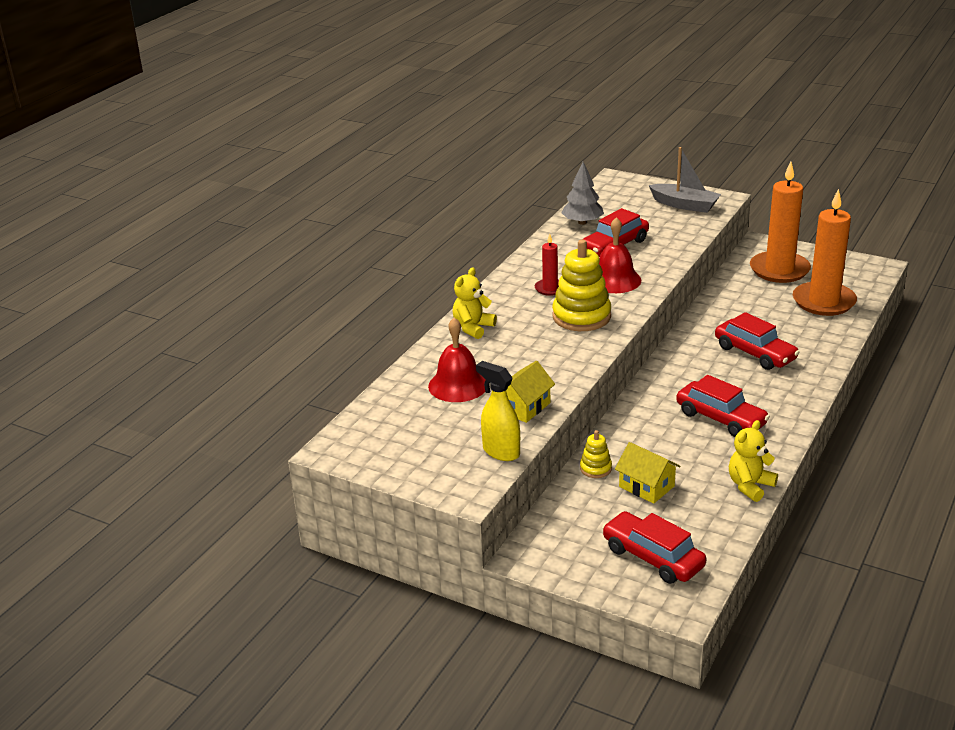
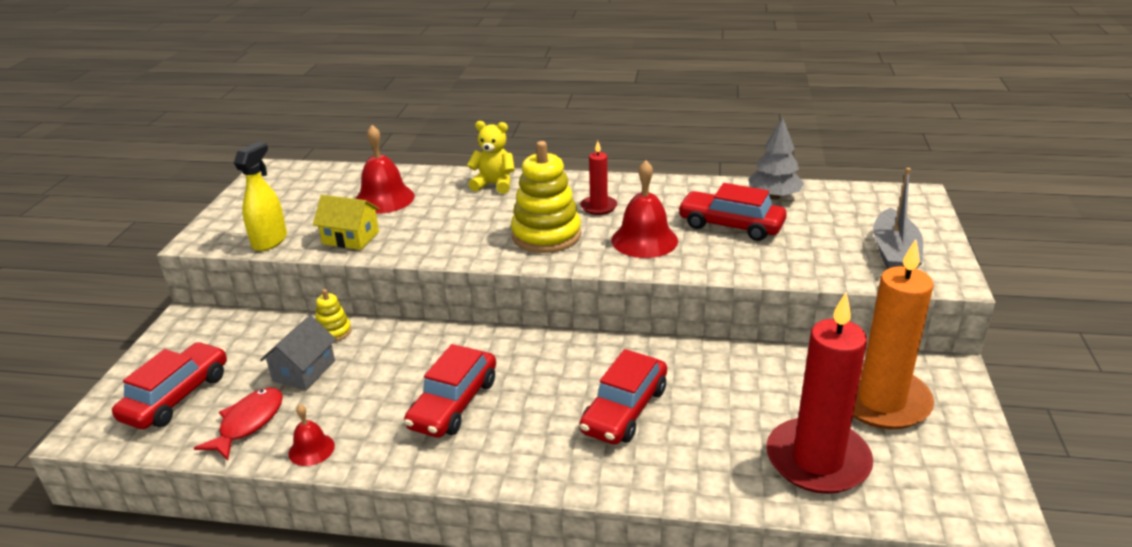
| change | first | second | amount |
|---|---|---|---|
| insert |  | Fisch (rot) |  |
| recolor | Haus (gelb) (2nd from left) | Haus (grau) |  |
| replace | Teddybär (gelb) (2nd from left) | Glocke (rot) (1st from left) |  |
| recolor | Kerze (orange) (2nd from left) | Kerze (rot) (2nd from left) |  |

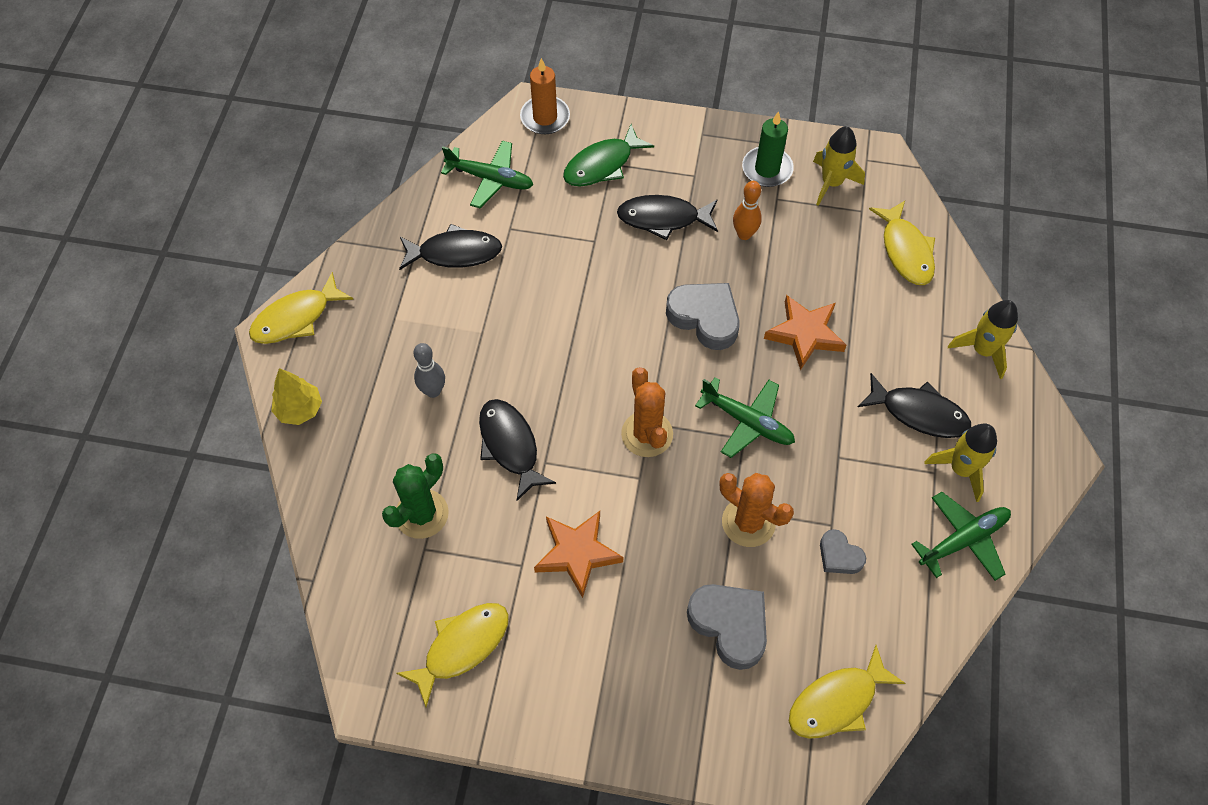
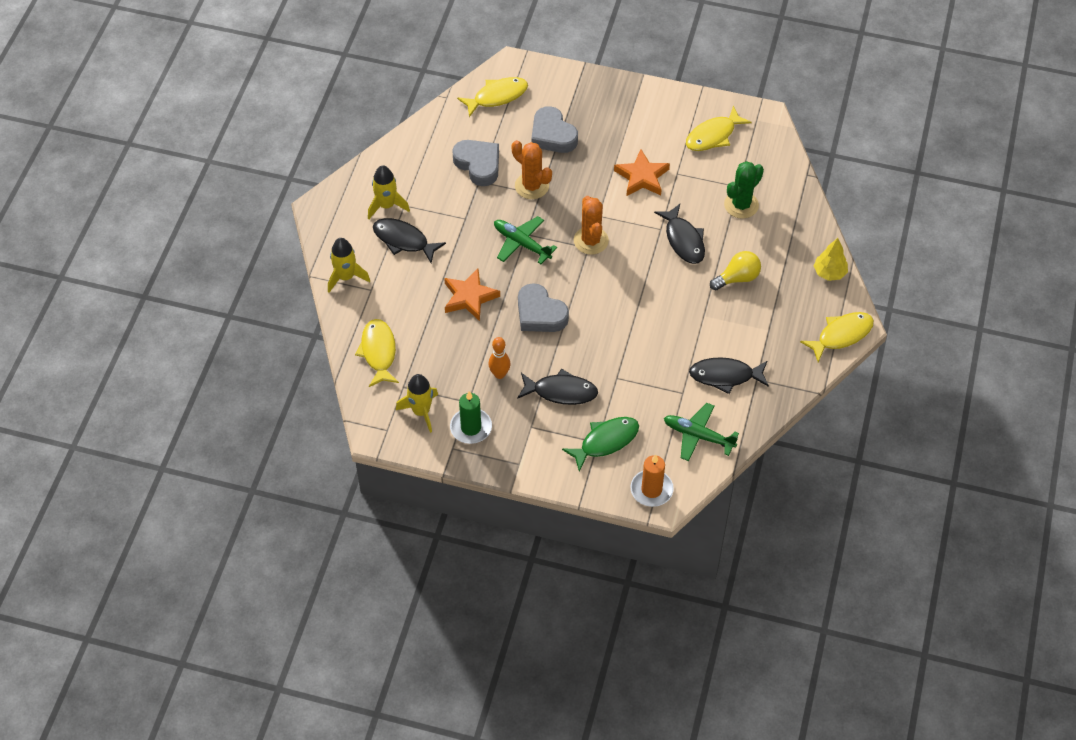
| change | first | second | amount |
|---|---|---|---|
| resize | Herz (grau) (3rd from left in the first image) | Herz (grau) (1st from left) | x1.78 |
| replace | Bowlingkegel (grau) | Glühbirne (gelb) |  |
| delete | Flugzeug (grün) (3rd from left) |  |  |

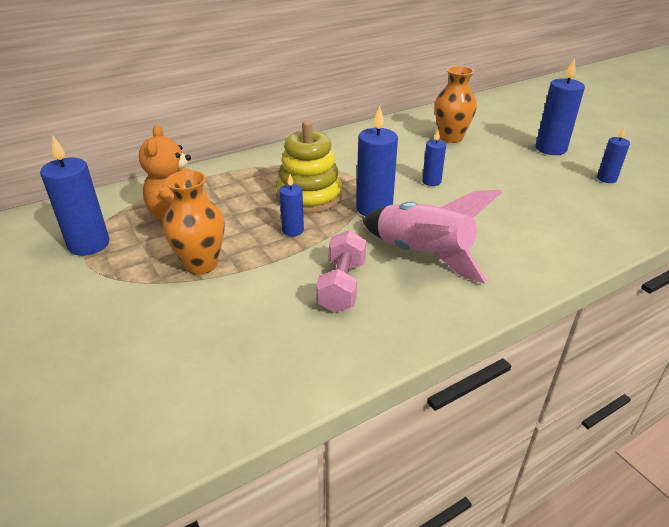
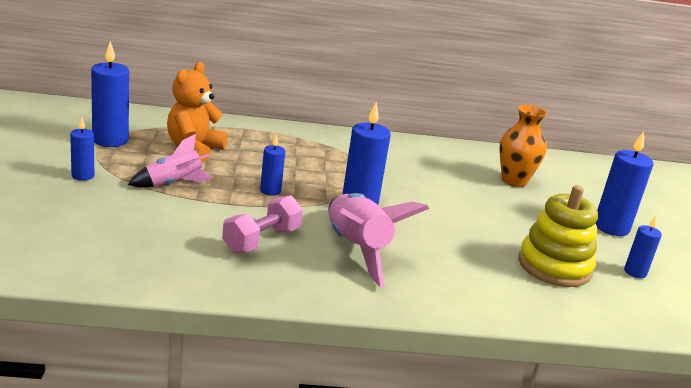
| change | first | second | amount |
|---|---|---|---|
| move | Kerze (blau) (4th from left in the first image) | Kerze (blau) (1st from left) |  |
| replace | Vase (orange) (1st from left) | Rakete (rosa) (1st from left) |  |
| move | Stapelspielzeug (gelb) |  |  |

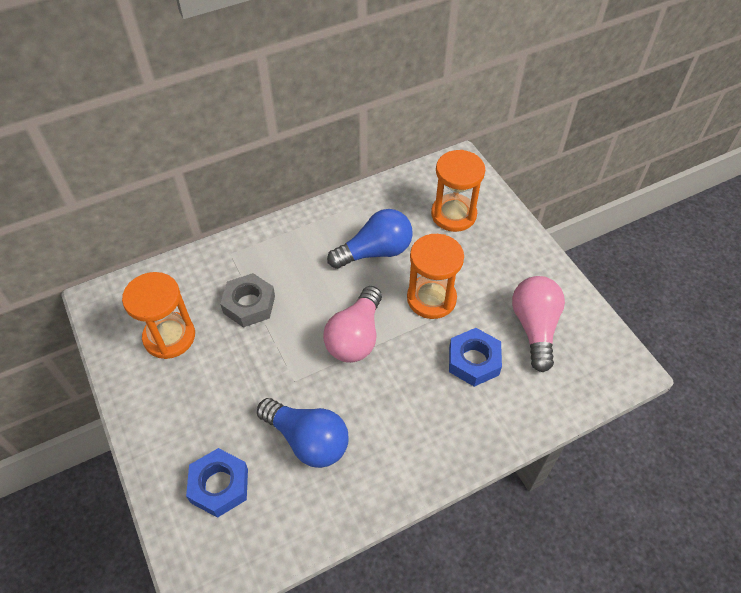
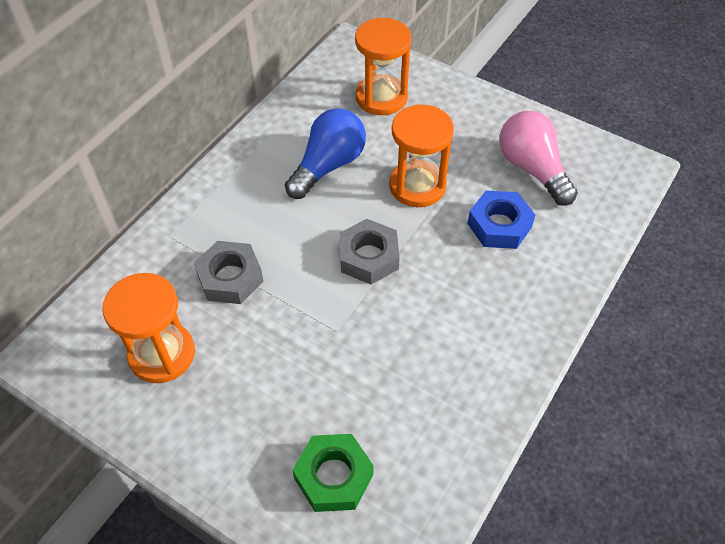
| change | first | second | amount |
|---|---|---|---|
| recolor | Sechskantmutter (blau) (1st from left) | Sechskantmutter (grün) |  |
| replace | Glühbirne (rosa) (1st from left) | Sechskantmutter (grau) (2nd from left) |  |
| delete | Glühbirne (blau) (1st from left) |  |  |

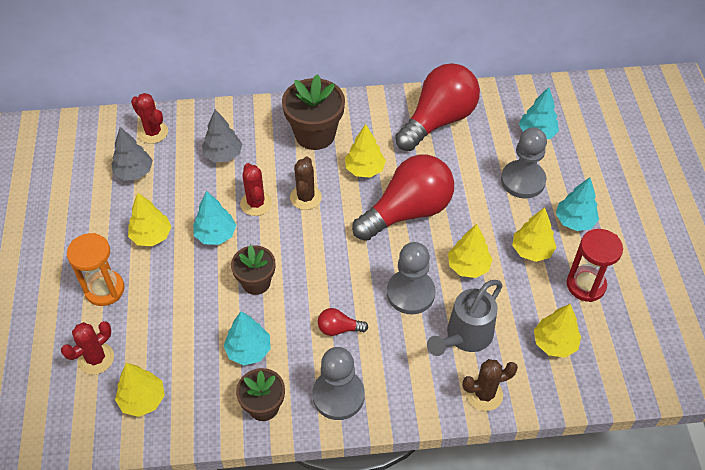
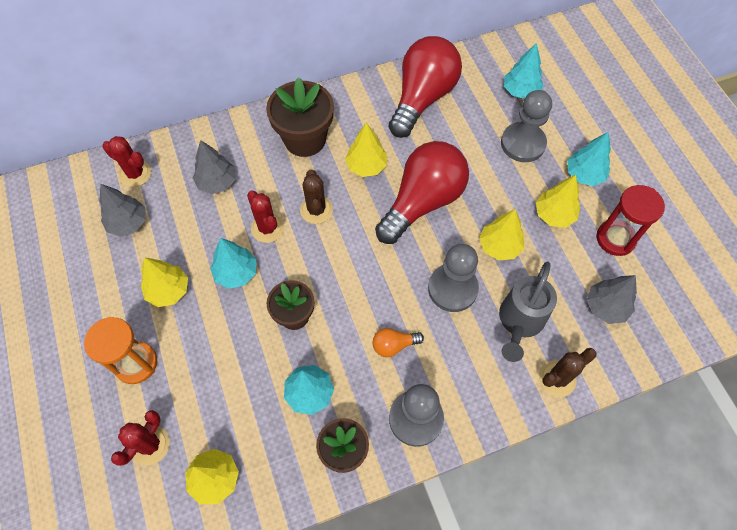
| change | first | second | amount |
|---|---|---|---|
| recolor | Glühbirne (rot) (1st from left) | Glühbirne (orange) |  |
| recolor | Baum (gelb) (6th from left) | Baum (grau) (3rd from left) |  |

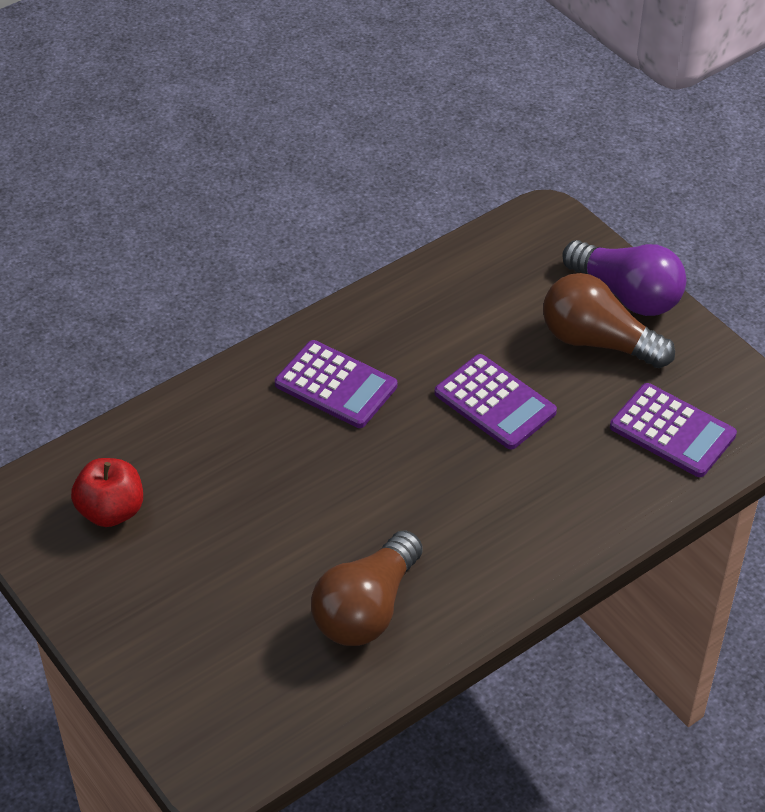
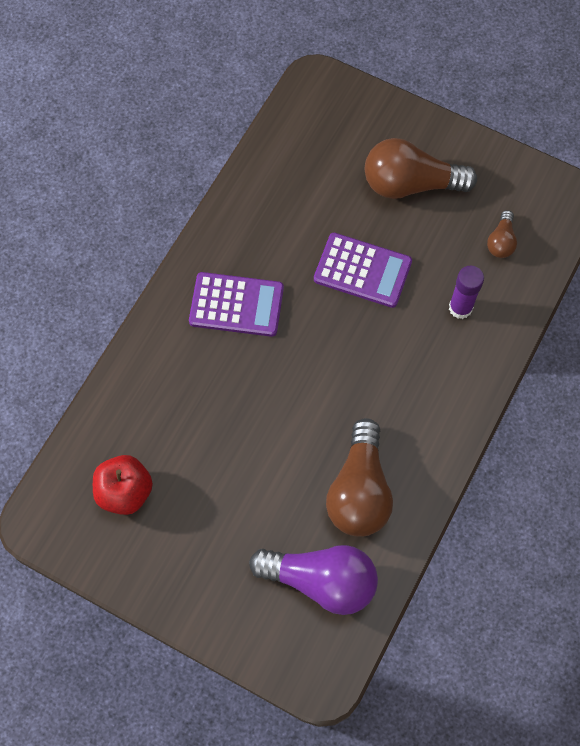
| change | first | second | amount |
|---|---|---|---|
| move | Glühbirne (lila) |  |  |
| insert |  | Klebestift (lila) |  |
| replace | Taschenrechner (lila) (3rd from left) | Glühbirne (braun) (3rd from left) |  |

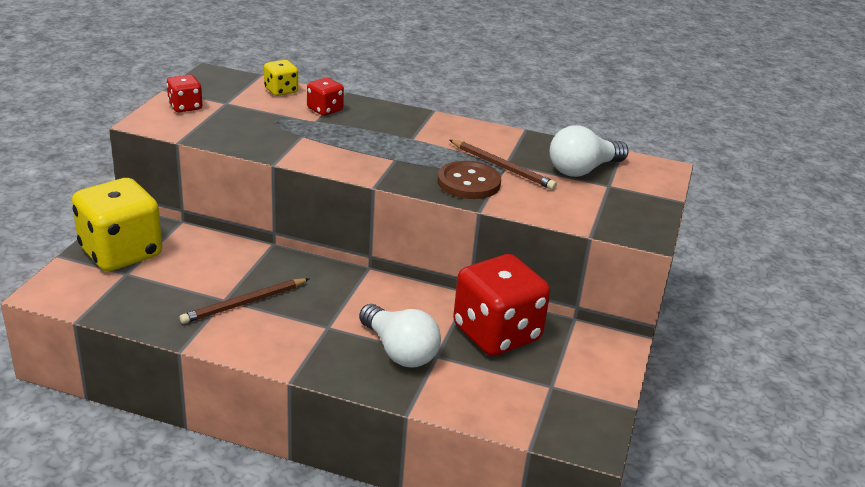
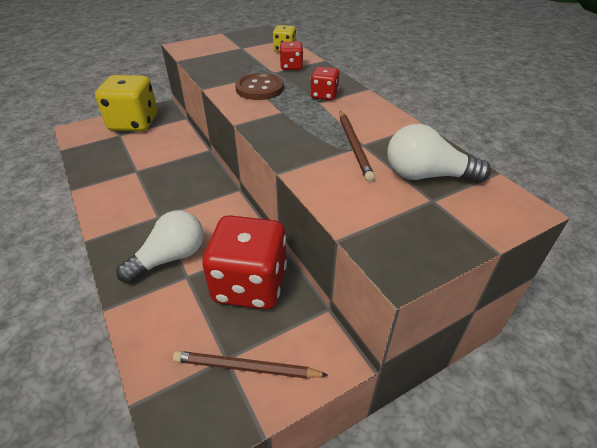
| change | first | second | amount |
|---|---|---|---|
| rotate | Glühbirne (weiß) (1st from left) |  | 135 degrees counterclockwise |
| move | Bleistift (braun) (1st from left) |  |  |
| move | Knopf (braun) |  |  |
| move | Spielwürfel (rot) (1st from left in the first image) | Spielwürfel (rot) (3rd from left) |  |

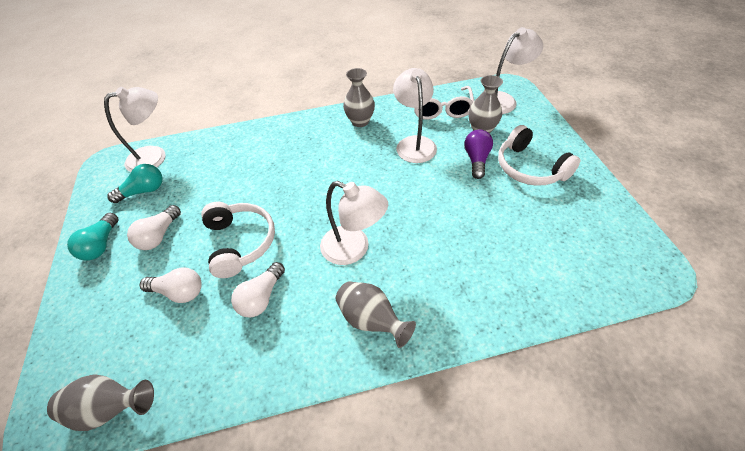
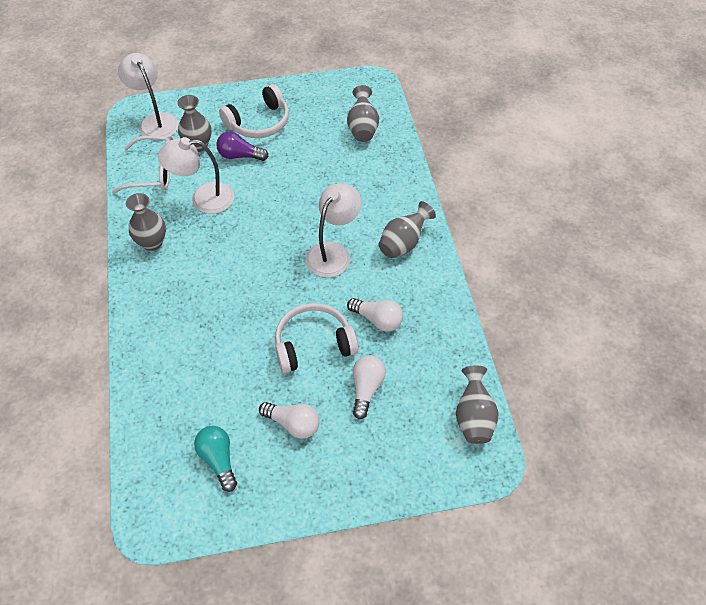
| change | first | second | amount |
|---|---|---|---|
| insert |  | Vase (grau) (3rd from left) |  |
| delete | Glühbirne (türkis) (1st from left) |  |  |
| delete | Lampe (weiß) (1st from left) |  |  |

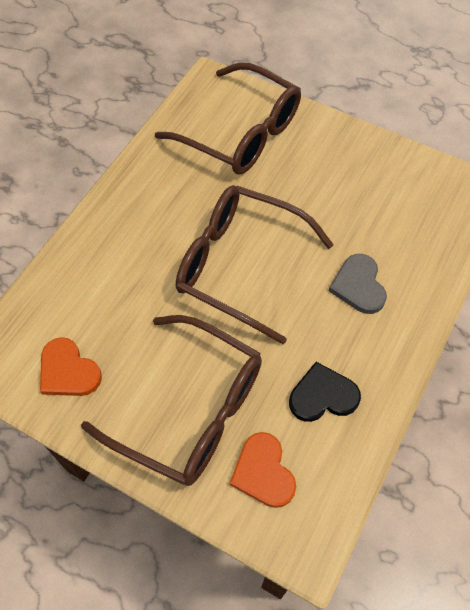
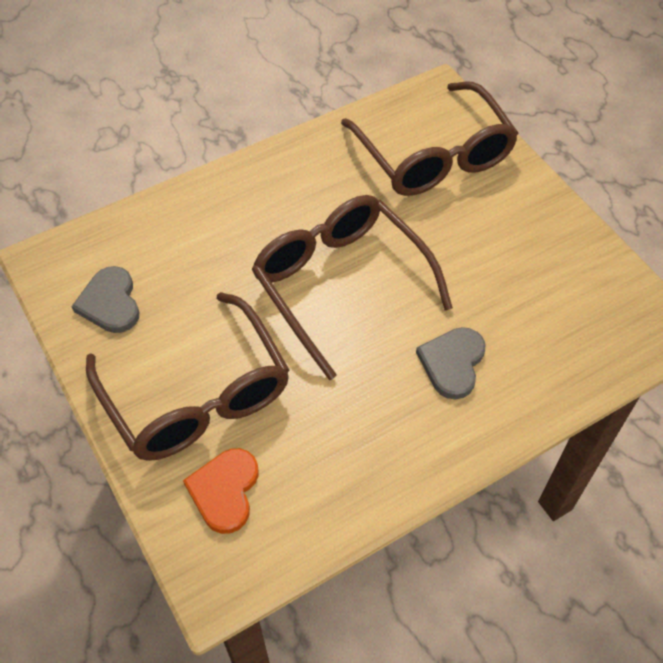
| change | first | second | amount |
|---|---|---|---|
| recolor | Herz (orange) (1st from left) | Herz (grau) (1st from left) |  |
| delete | Herz (schwarz) |  |  |

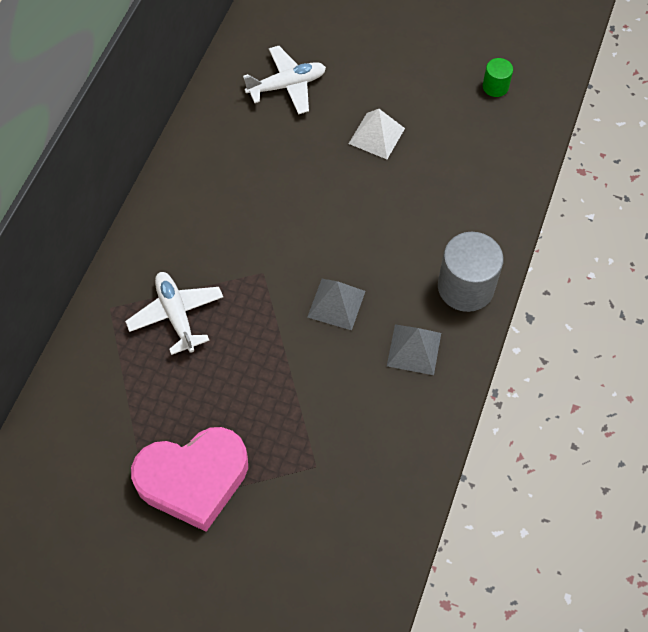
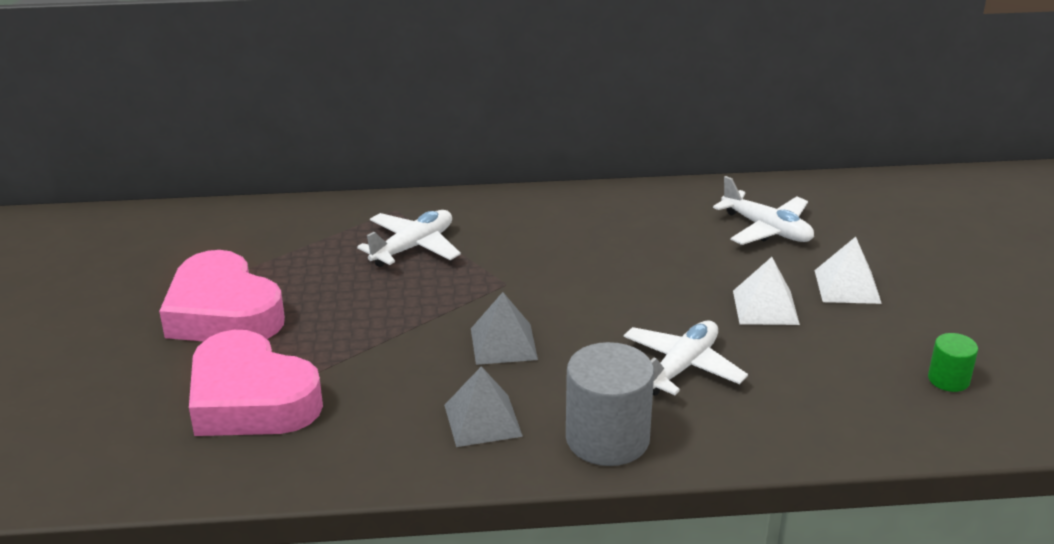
| change | first | second | amount |
|---|---|---|---|
| insert |  | Herz (rosa) (2nd from left) |  |
| insert |  | Flugzeug (weiß) (2nd from left) |  |
| insert |  | Pyramide (weiß) (2nd from left) |  |

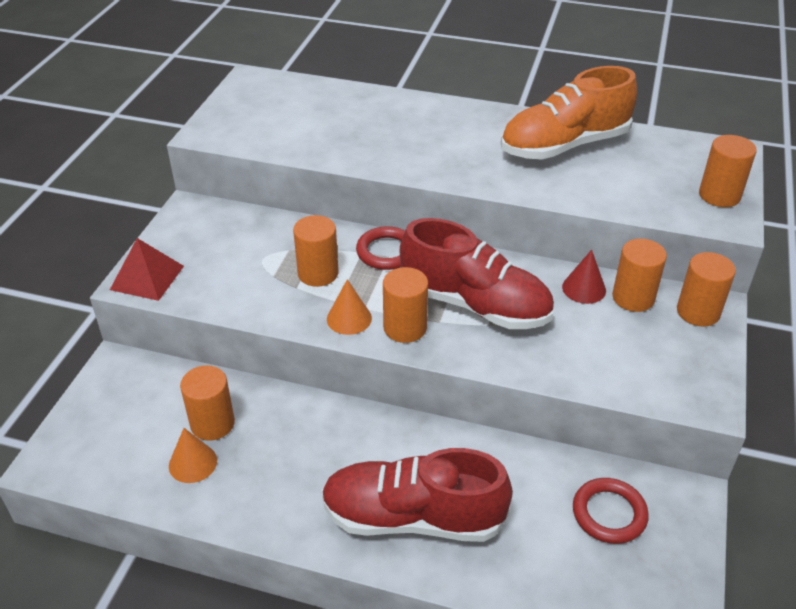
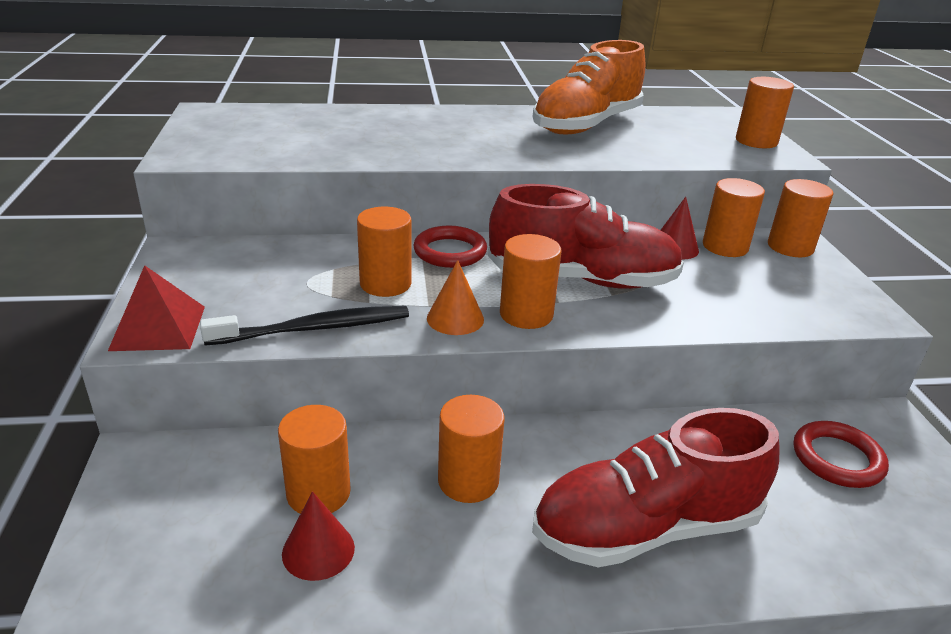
| change | first | second | amount |
|---|---|---|---|
| insert |  | Zahnbürste (schwarz) |  |
| recolor | Kegel (orange) (1st from left) | Kegel (rot) (1st from left) |  |
| insert |  | Vollzylinder (orange) (3rd from left) |  |

